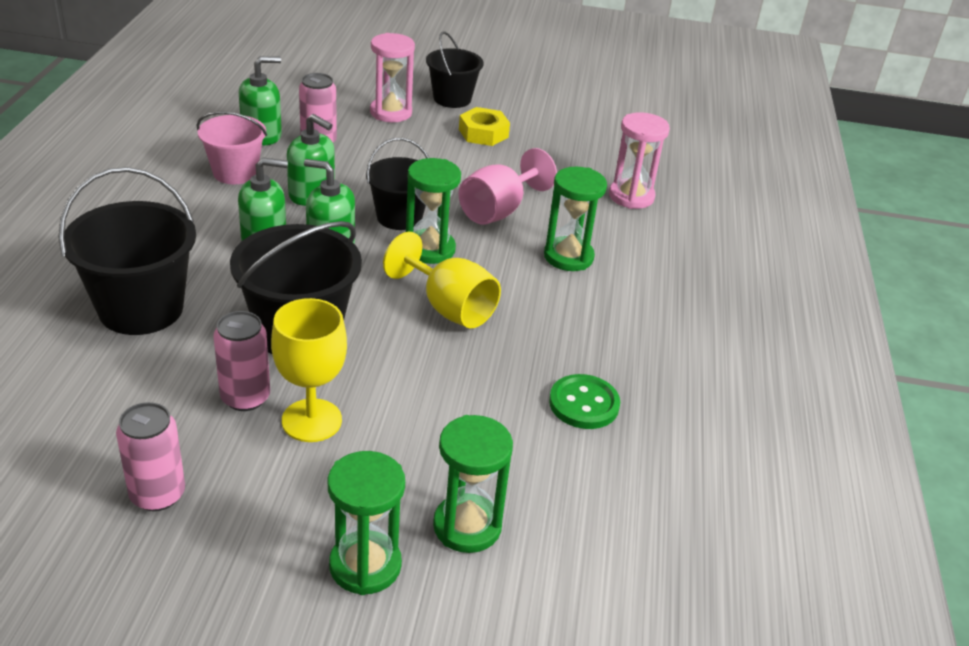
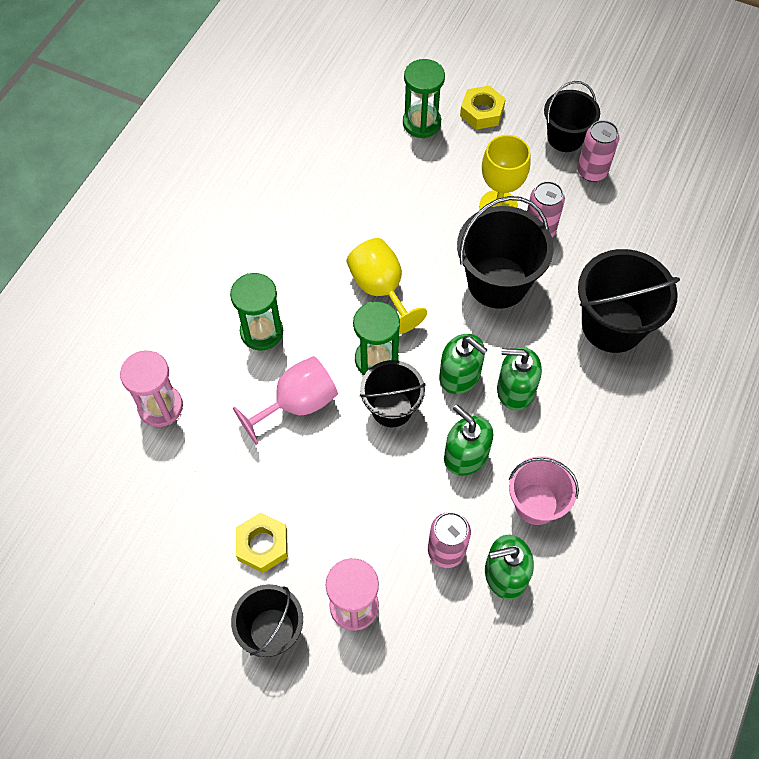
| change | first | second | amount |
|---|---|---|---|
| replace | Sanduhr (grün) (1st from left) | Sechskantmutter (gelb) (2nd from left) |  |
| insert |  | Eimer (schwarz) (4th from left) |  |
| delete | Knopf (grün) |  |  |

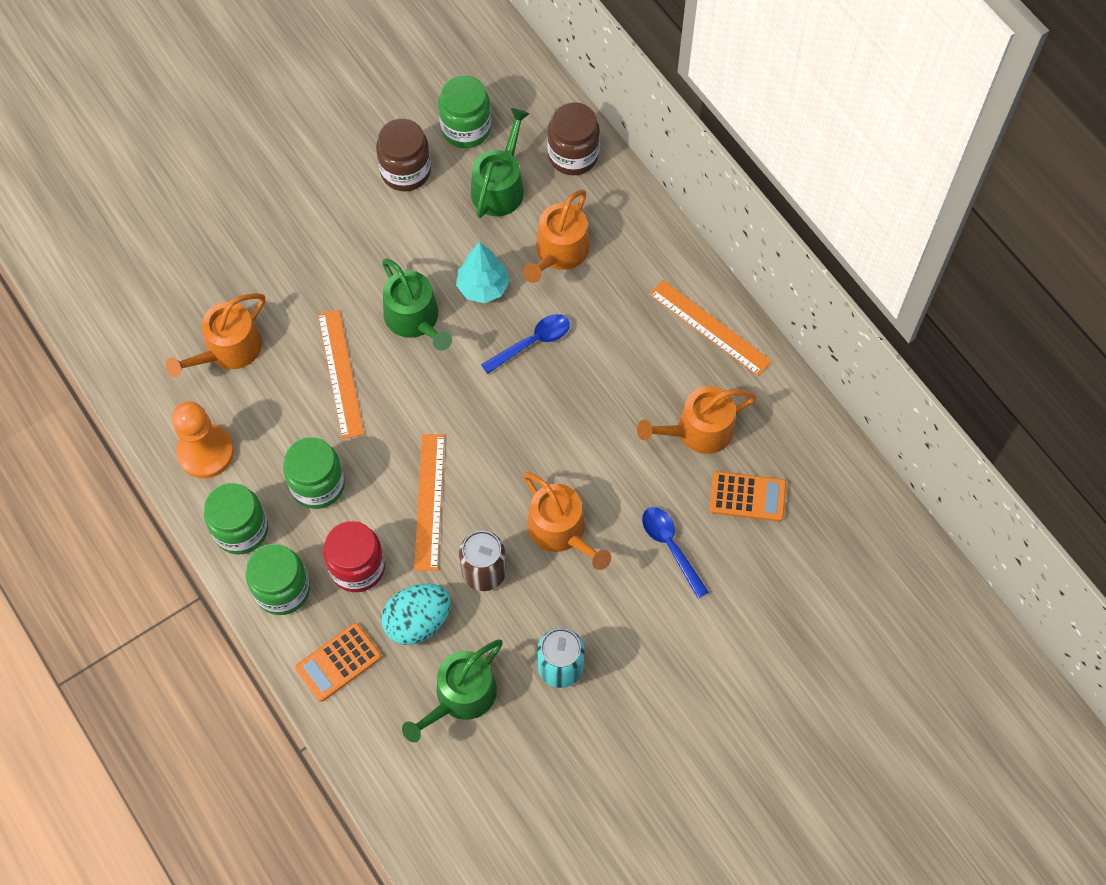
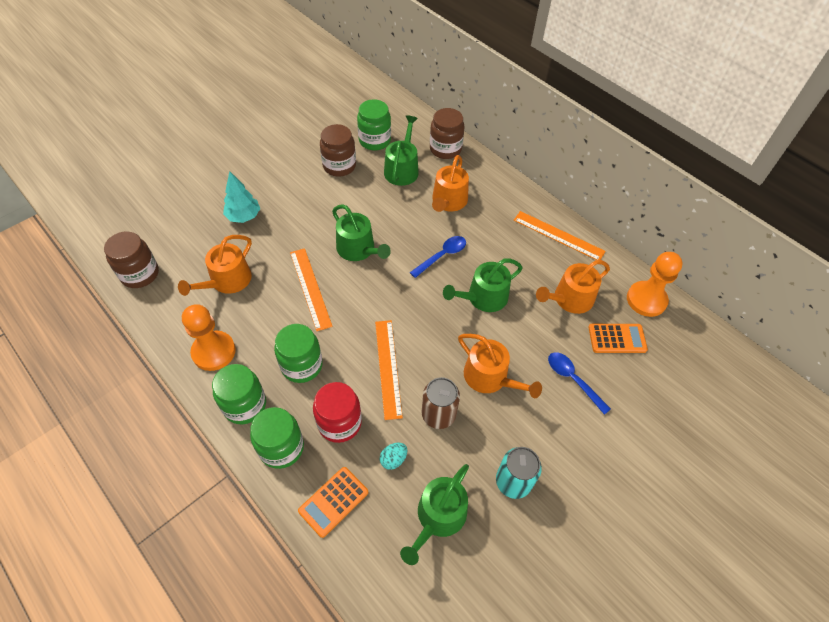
| change | first | second | amount |
|---|---|---|---|
| insert |  | Einmachglas (braun) (1st from left) |  |
| move | Baum (türkis) |  |  |
| resize | Ei (türkis) |  | x0.52 |
| insert |  | Gießkanne (grün) (4th from left) |  |
| insert |  | Bauer (orange) (2nd from left) |  |

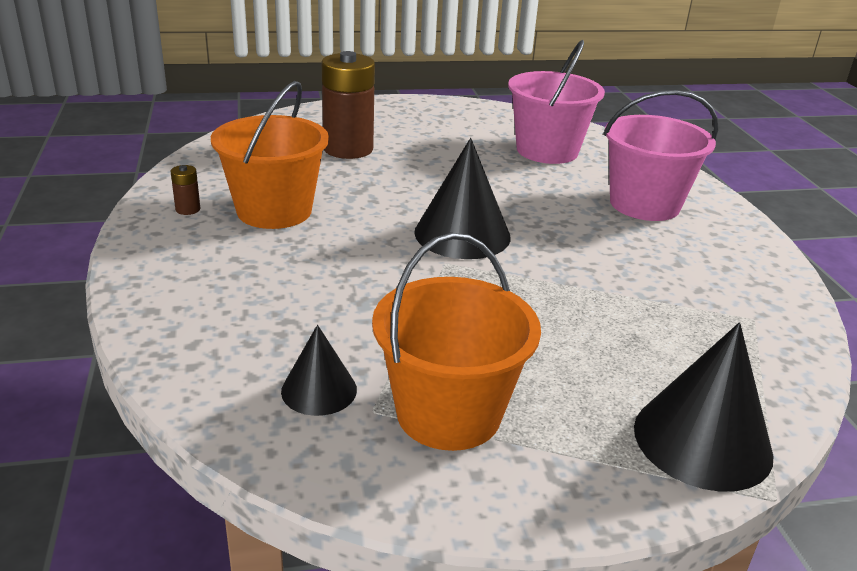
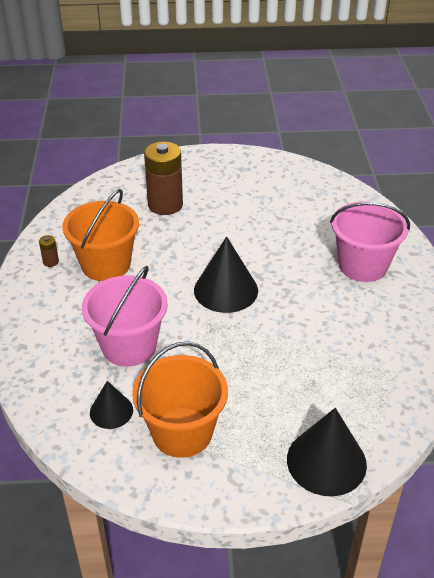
| change | first | second | amount |
|---|---|---|---|
| move | Eimer (rosa) (1st from left) |  |  |

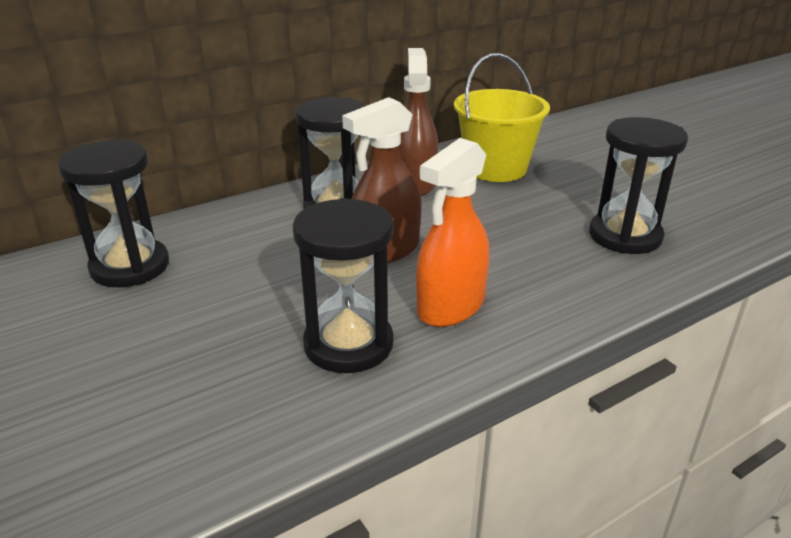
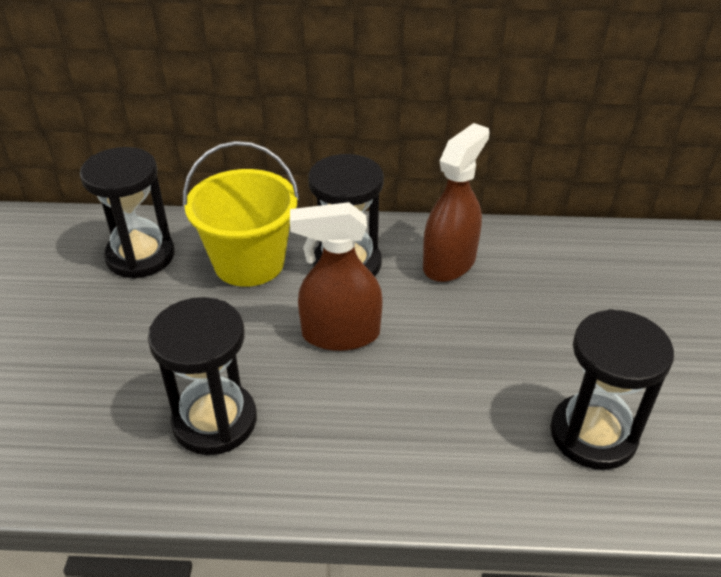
| change | first | second | amount |
|---|---|---|---|
| move | Eimer (gelb) |  |  |
| delete | Sprühflasche (orange) |  |  |

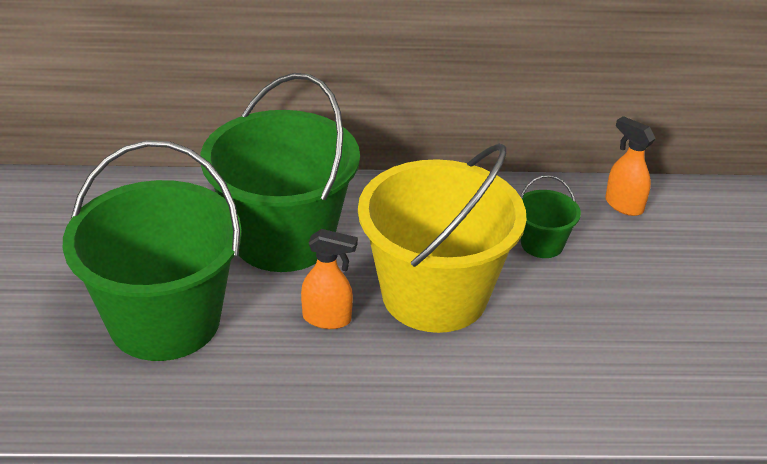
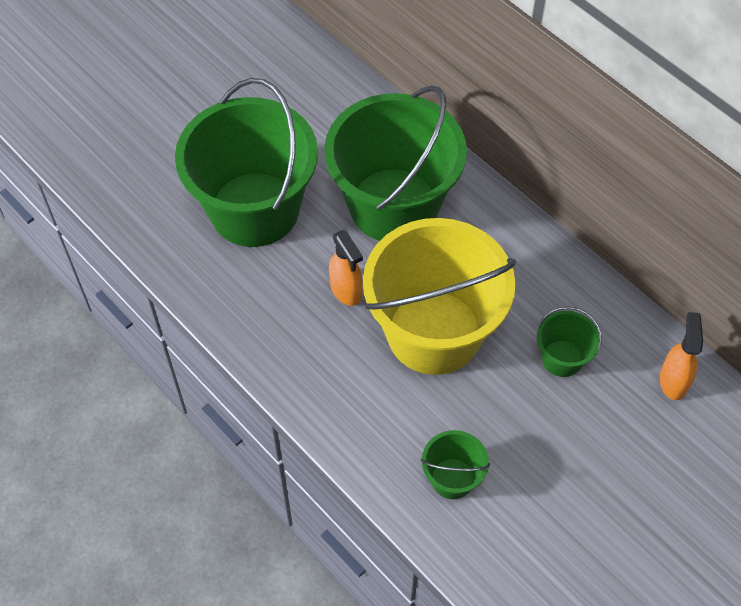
| change | first | second | amount |
|---|---|---|---|
| insert |  | Eimer (grün) (3rd from left) |  |

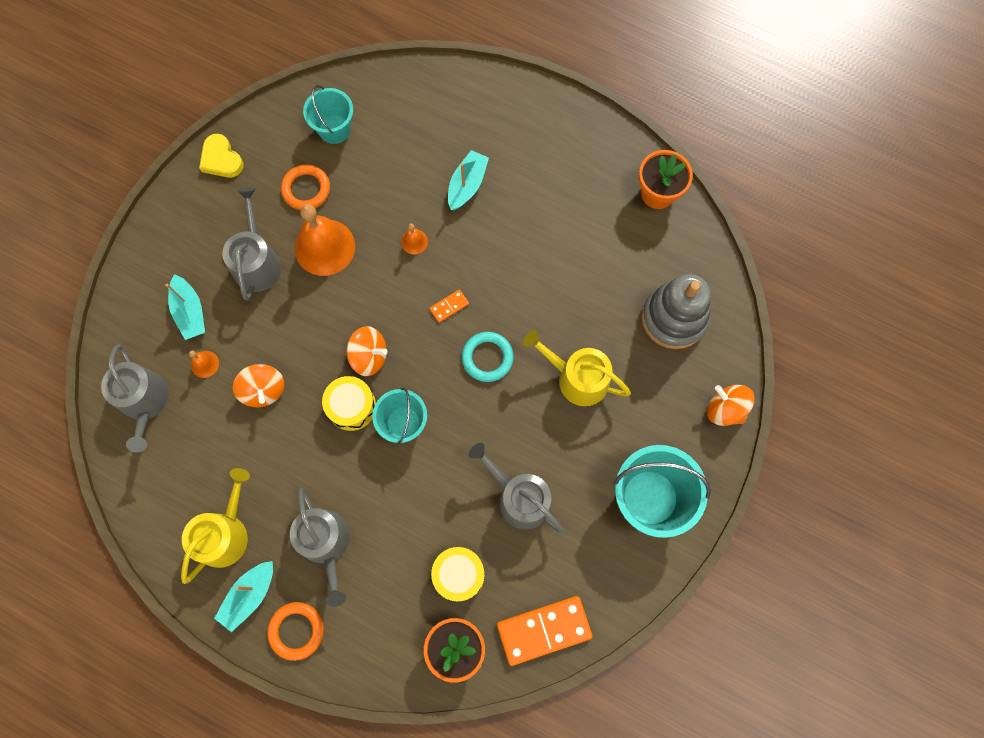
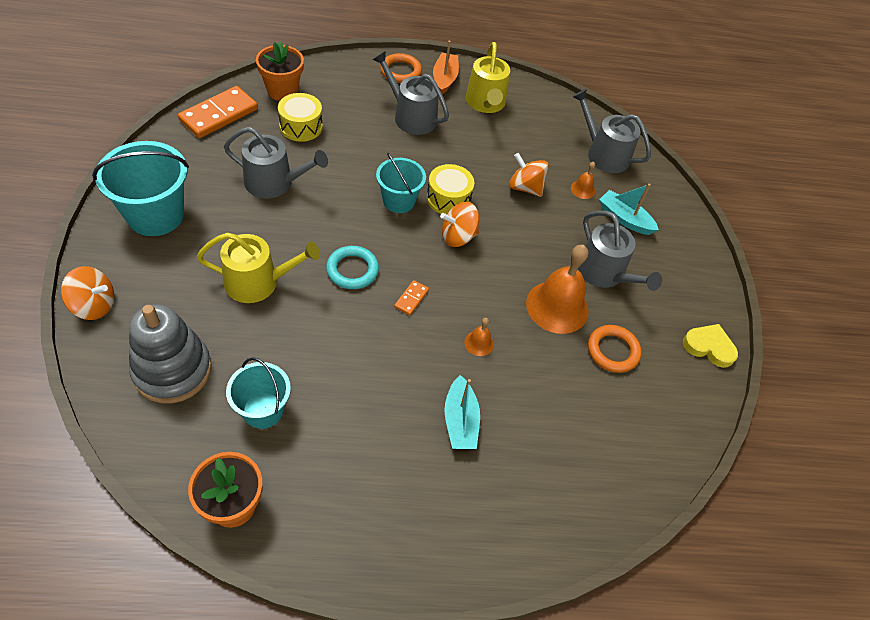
| change | first | second | amount |
|---|---|---|---|
| move | Eimer (türkis) (1st from left in the first image) | Eimer (türkis) (2nd from left) |  |
| recolor | Boot (türkis) (2nd from left) | Boot (orange) |  |

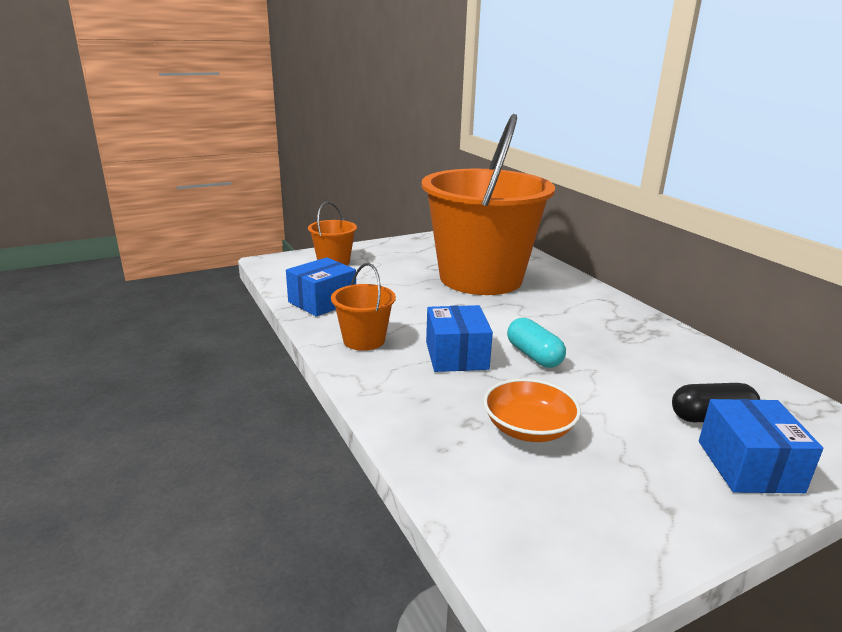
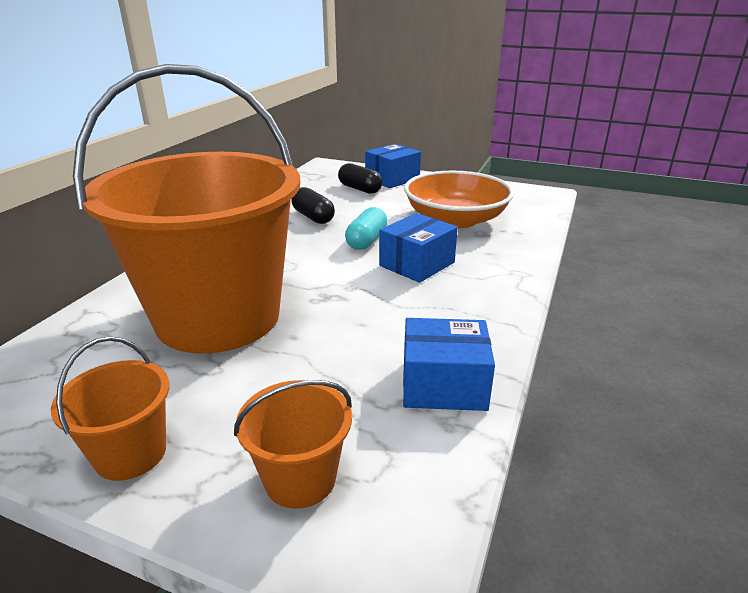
| change | first | second | amount |
|---|---|---|---|
| move | Eimer (orange) (2nd from left in the first image) | Eimer (orange) (1st from left) |  |
| insert |  | Kapsel (schwarz) (1st from left) |  |
| resize | Schüssel (orange) |  | x1.67 |

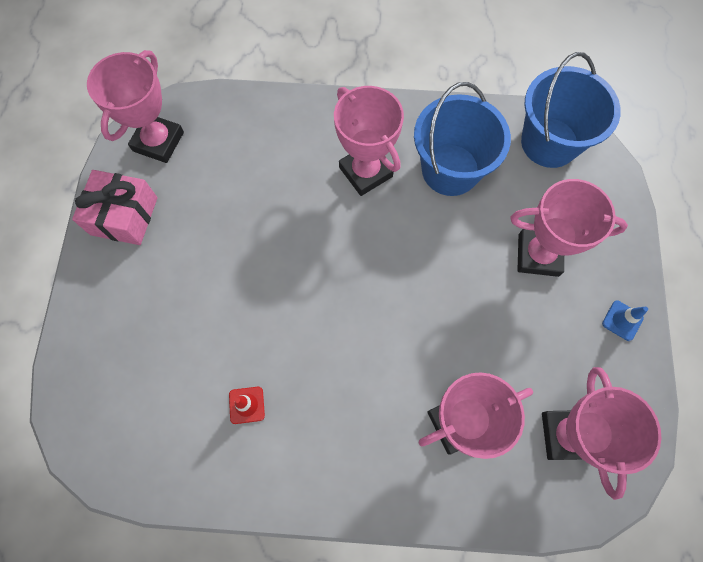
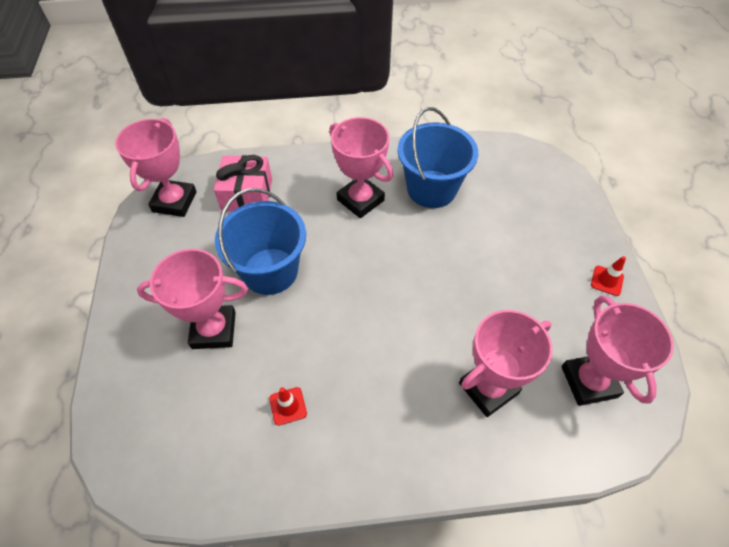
| change | first | second | amount |
|---|---|---|---|
| move | Pokal (rosa) (4th from left in the first image) | Pokal (rosa) (2nd from left) |  |
| move | Geschenk (rosa) |  |  |
| move | Eimer (blau) (2nd from left in the first image) | Eimer (blau) (1st from left) |  |
| recolor | Leitkegel (blau) | Leitkegel (rot) (2nd from left) |  |

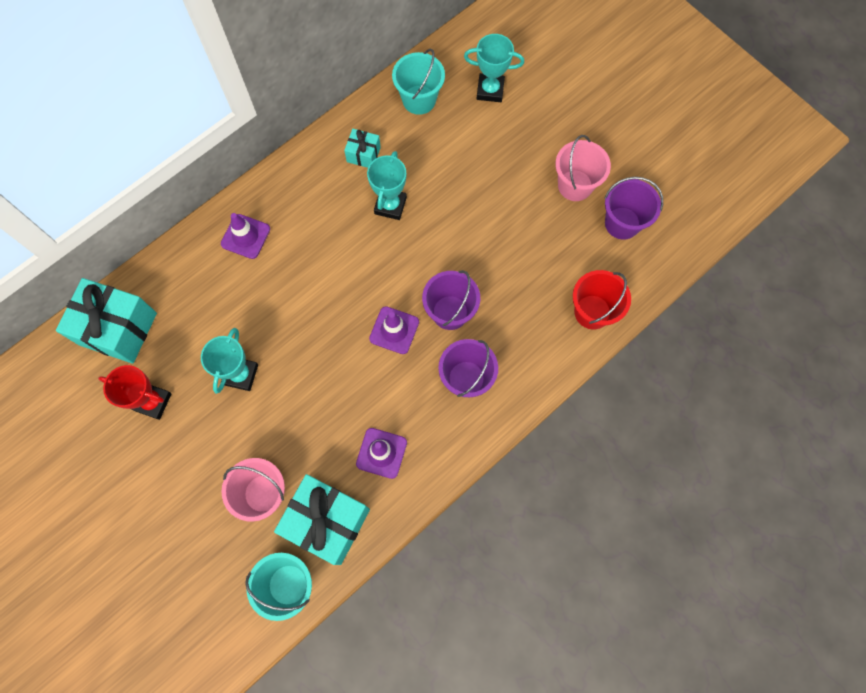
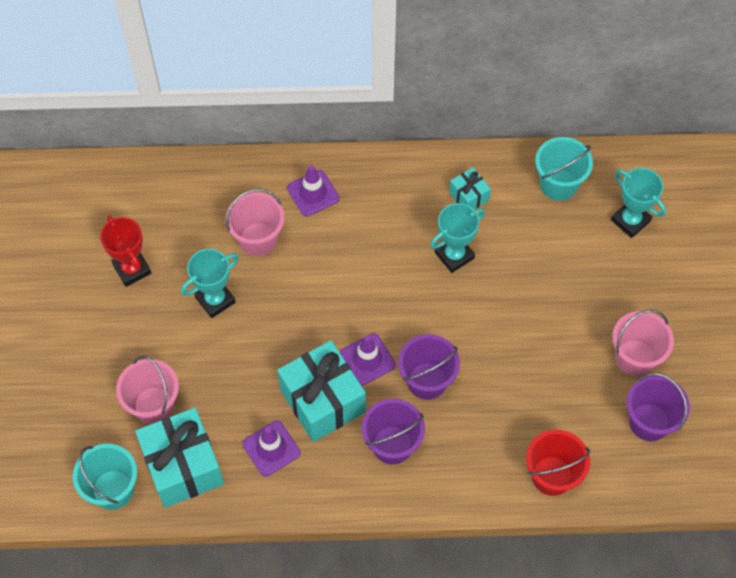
| change | first | second | amount |
|---|---|---|---|
| insert |  | Eimer (rosa) (2nd from left) |  |
| move | Geschenk (türkis) (1st from left in the first image) | Geschenk (türkis) (2nd from left) |  |

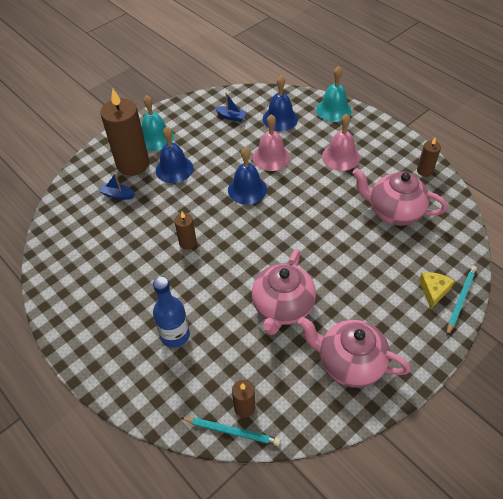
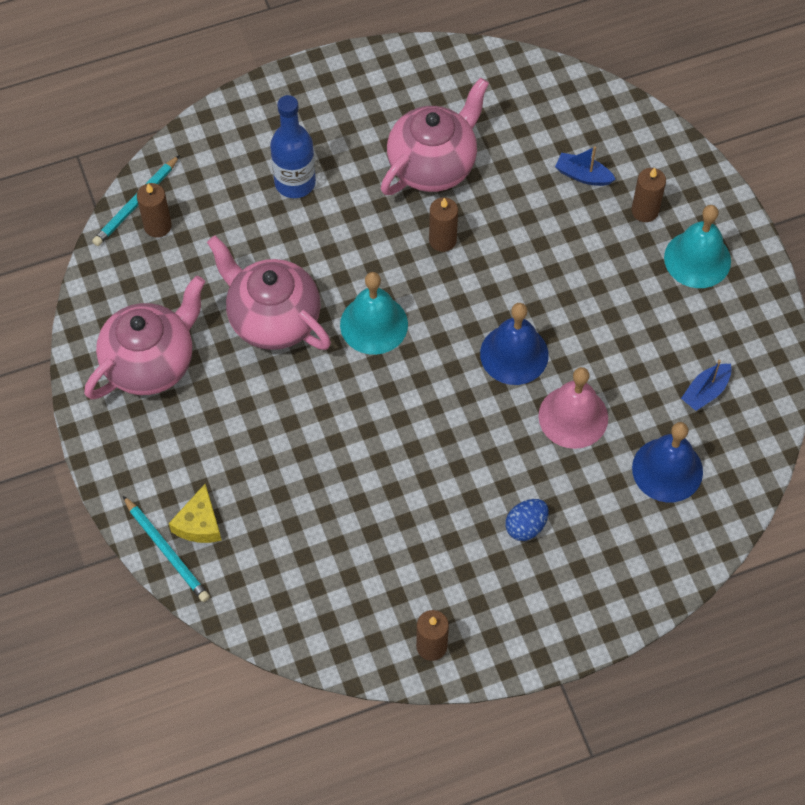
| change | first | second | amount |
|---|---|---|---|
| rotate | Käse (gelb) |  | 60 degrees clockwise |
| move | Glocke (türkis) (2nd from left in the first image) | Glocke (türkis) (1st from left) |  |
| move | Teekanne (rosa) (3rd from left) |  |  |
| replace | Glocke (rosa) (2nd from left) | Ei (blau) |  |
| rotate | Boot (blau) (1st from left) |  | 105 degrees counterclockwise |
| resize | Kerze (braun) (1st from left in the first image) | Kerze (braun) (4th from left) | x0.47 |
| delete | Glocke (blau) (1st from left) |  |  |

